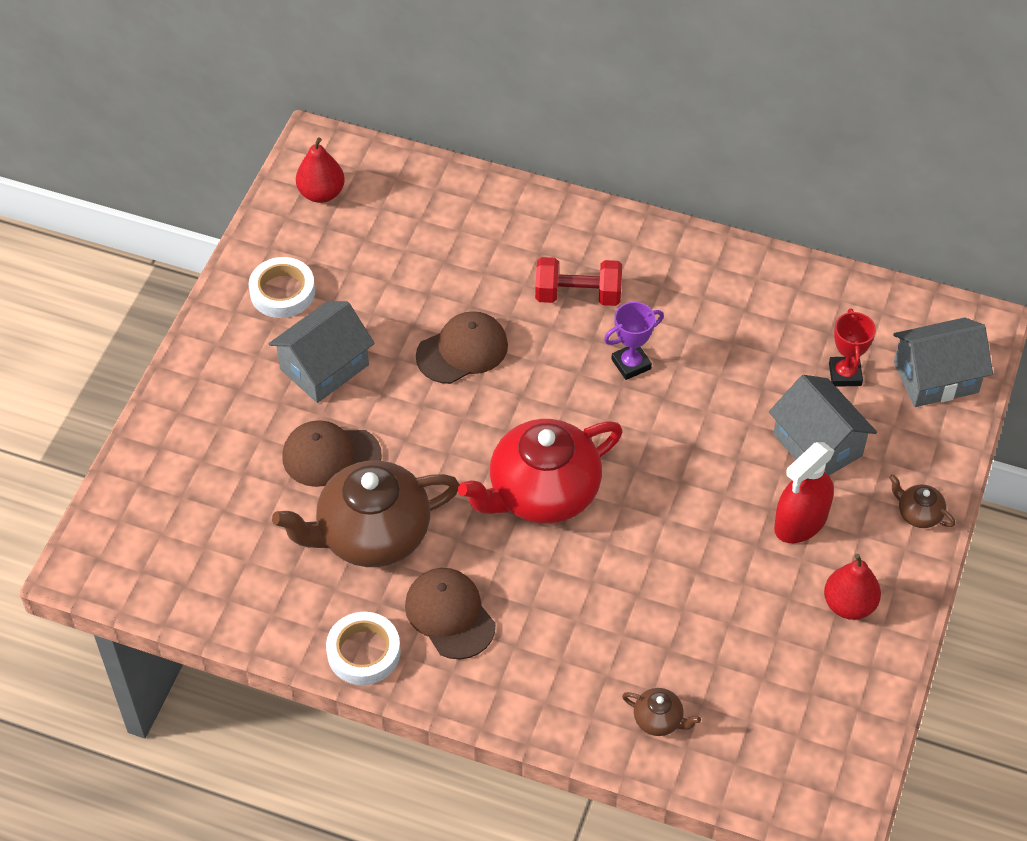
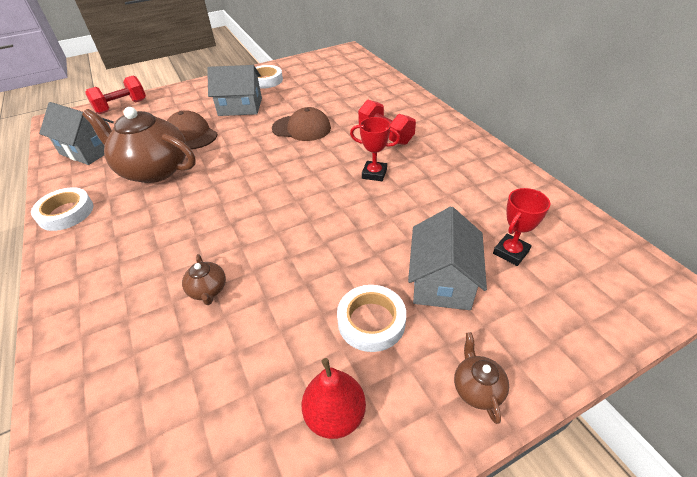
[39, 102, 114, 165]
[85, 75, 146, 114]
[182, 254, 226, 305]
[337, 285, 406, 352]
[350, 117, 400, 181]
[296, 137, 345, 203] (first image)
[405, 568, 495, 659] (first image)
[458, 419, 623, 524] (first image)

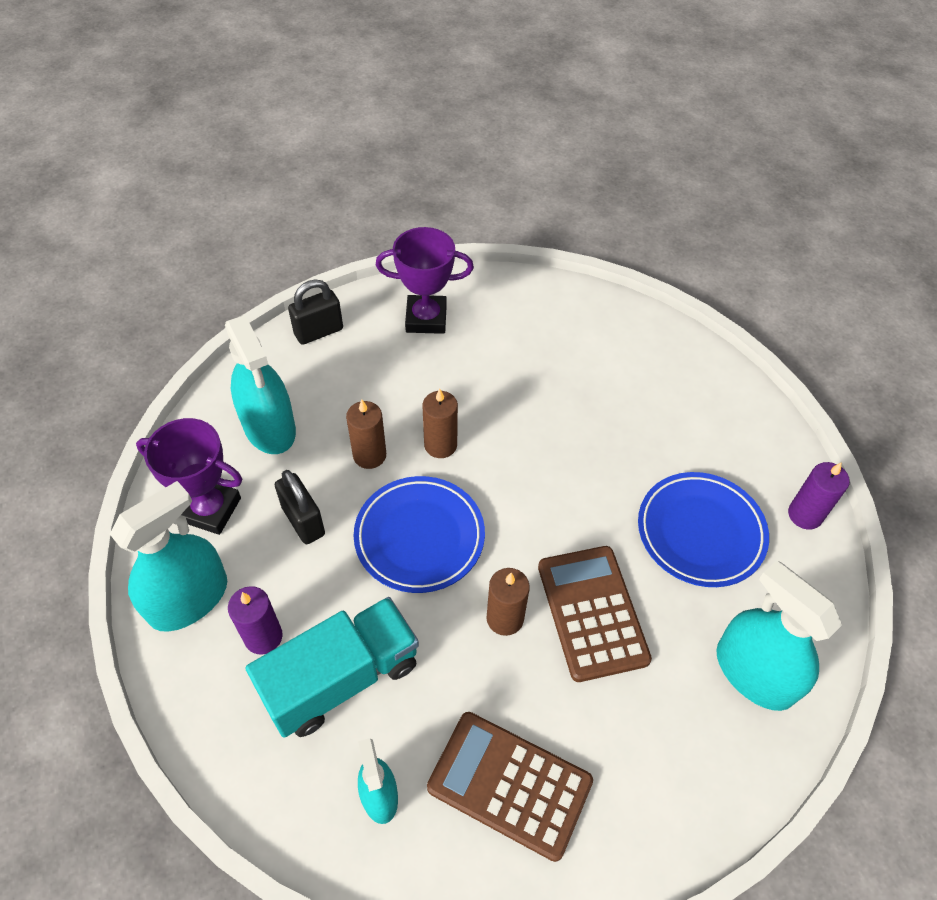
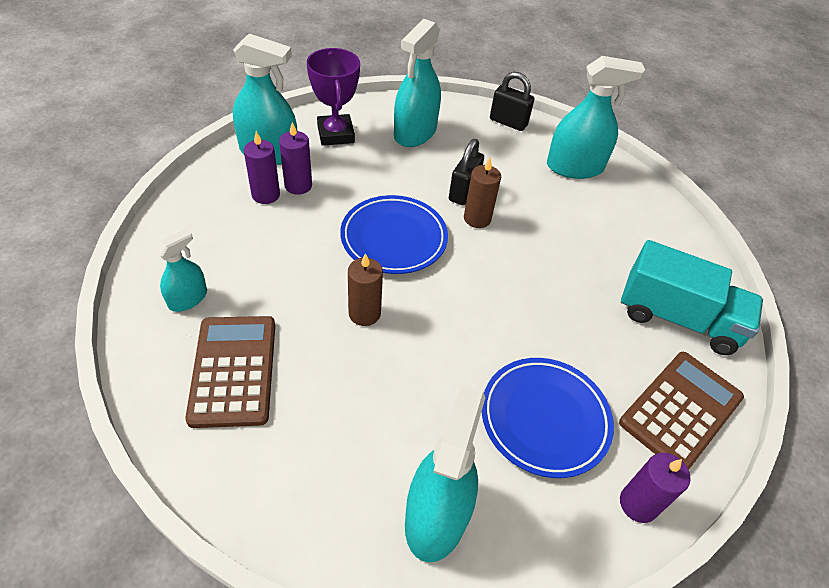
[279, 122, 312, 195]
[449, 139, 484, 205]
[547, 56, 645, 179]
[619, 352, 744, 470]
[621, 240, 763, 355]
[346, 400, 386, 469] (first image)

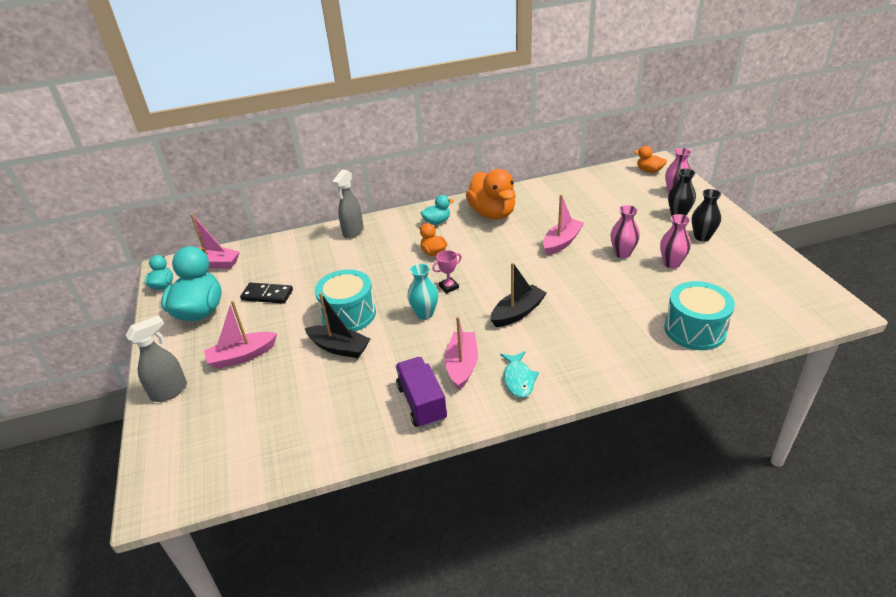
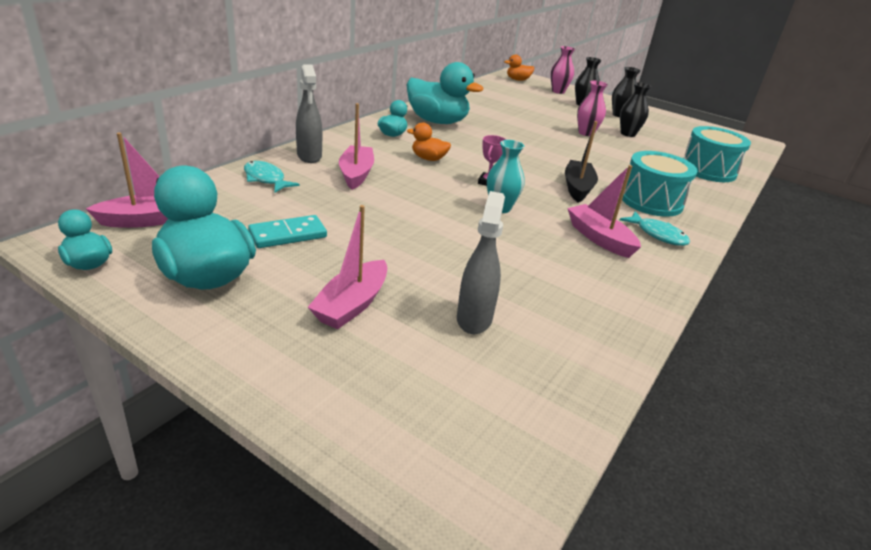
[244, 161, 300, 193]
[248, 215, 327, 248]
[339, 103, 374, 190]
[407, 62, 484, 124]
[457, 191, 505, 334]
[620, 82, 651, 137]
[622, 151, 697, 217]
[305, 292, 370, 358] (first image)
[396, 357, 447, 428] (first image)

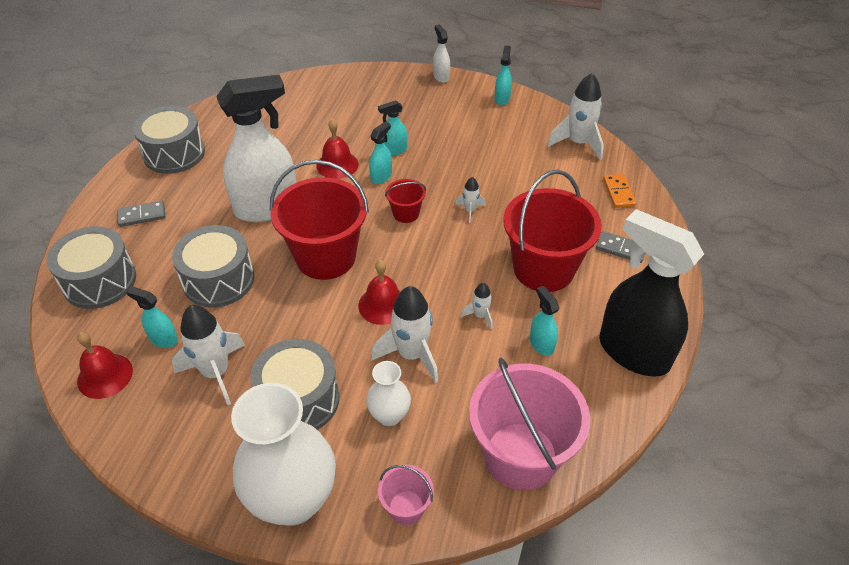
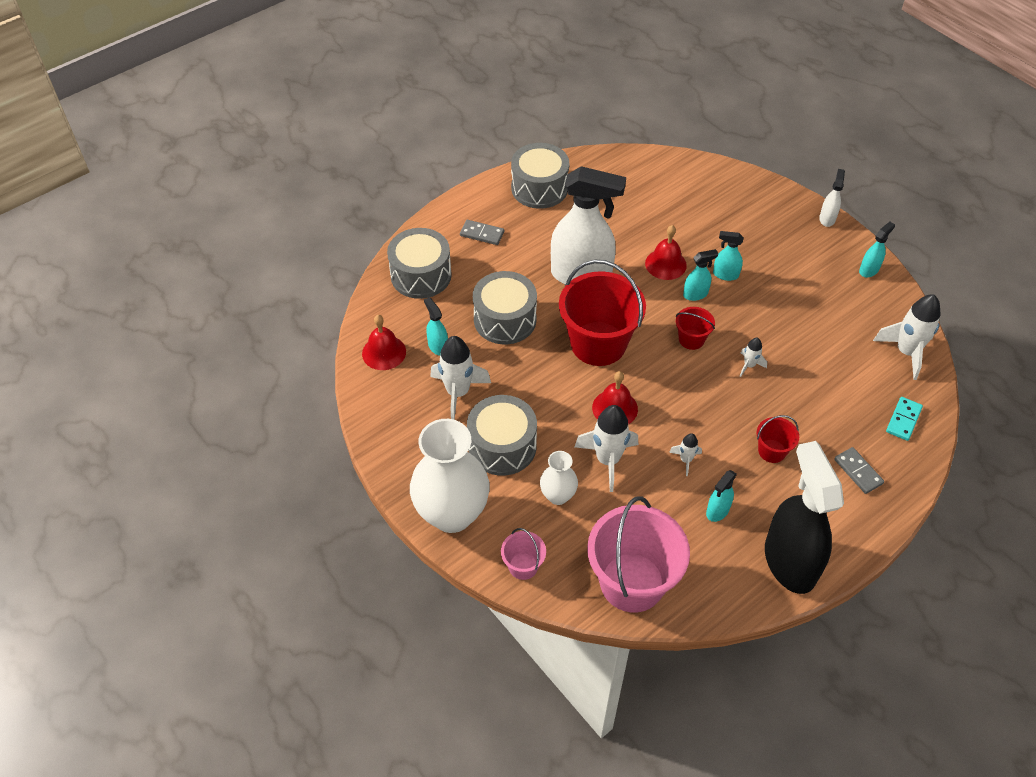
[706, 470, 737, 522]
[757, 415, 799, 463]
[886, 397, 923, 441]

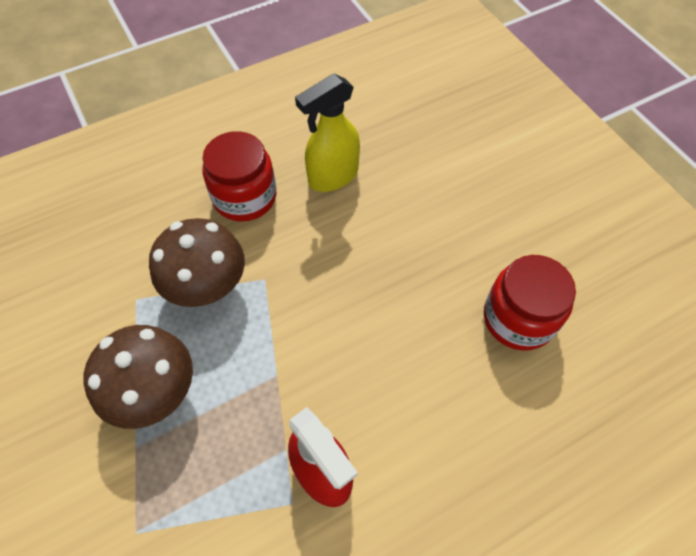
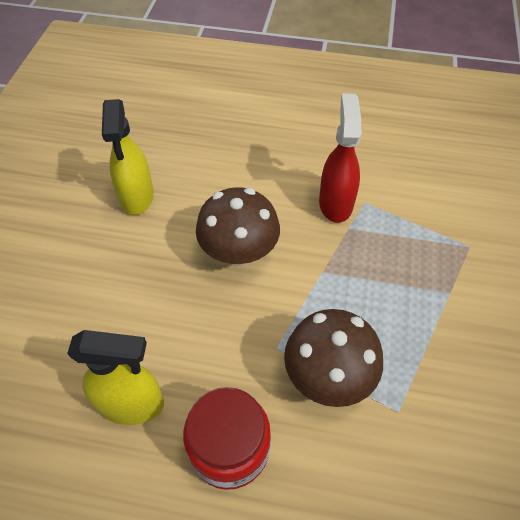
[102, 99, 154, 215]
[196, 187, 280, 267]

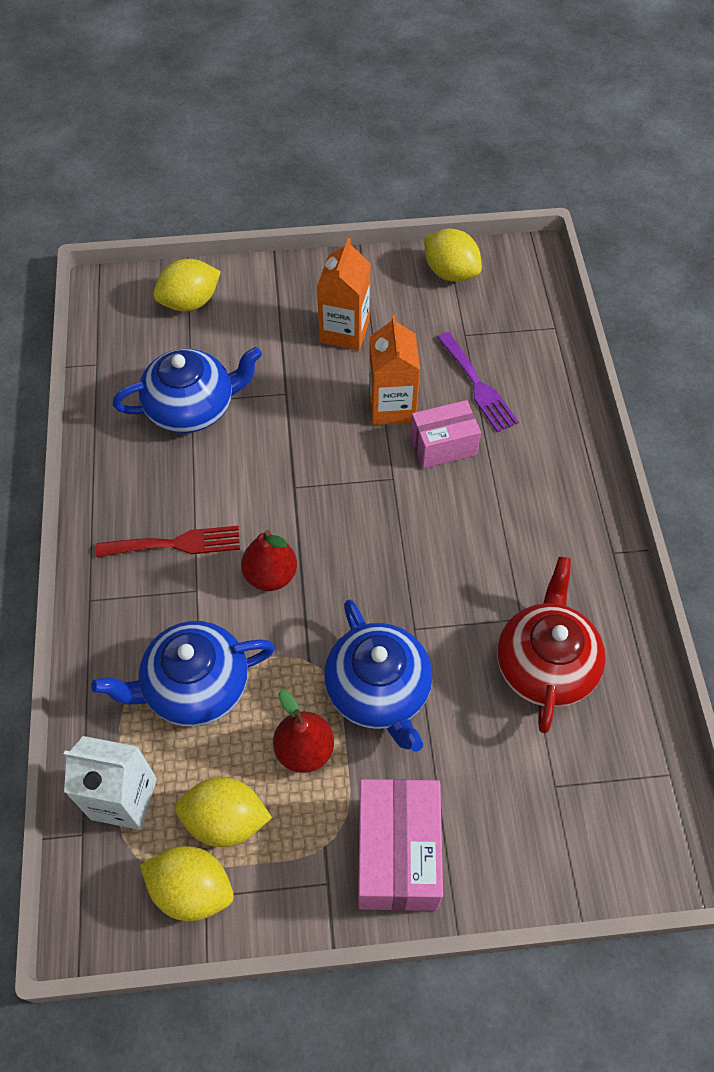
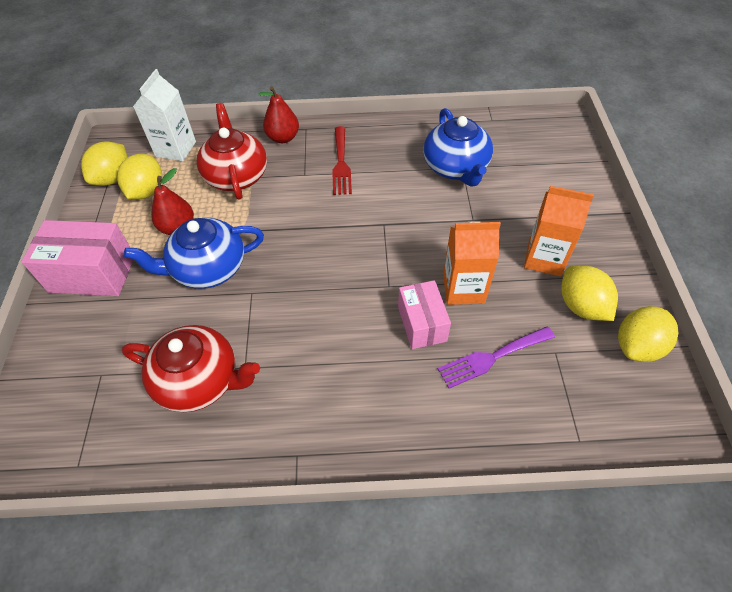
[197, 103, 267, 200]
[258, 86, 299, 143]
[561, 266, 618, 321]

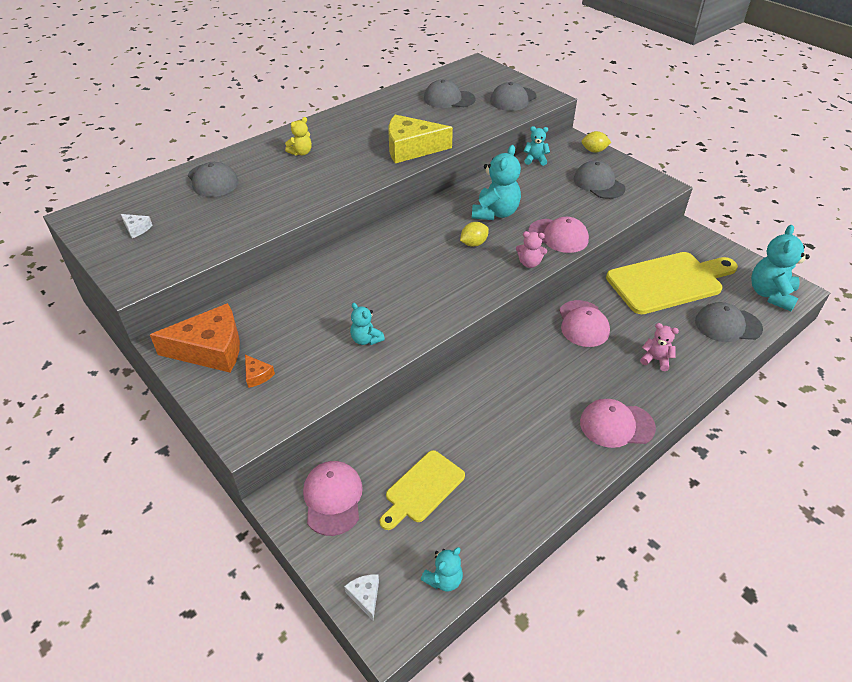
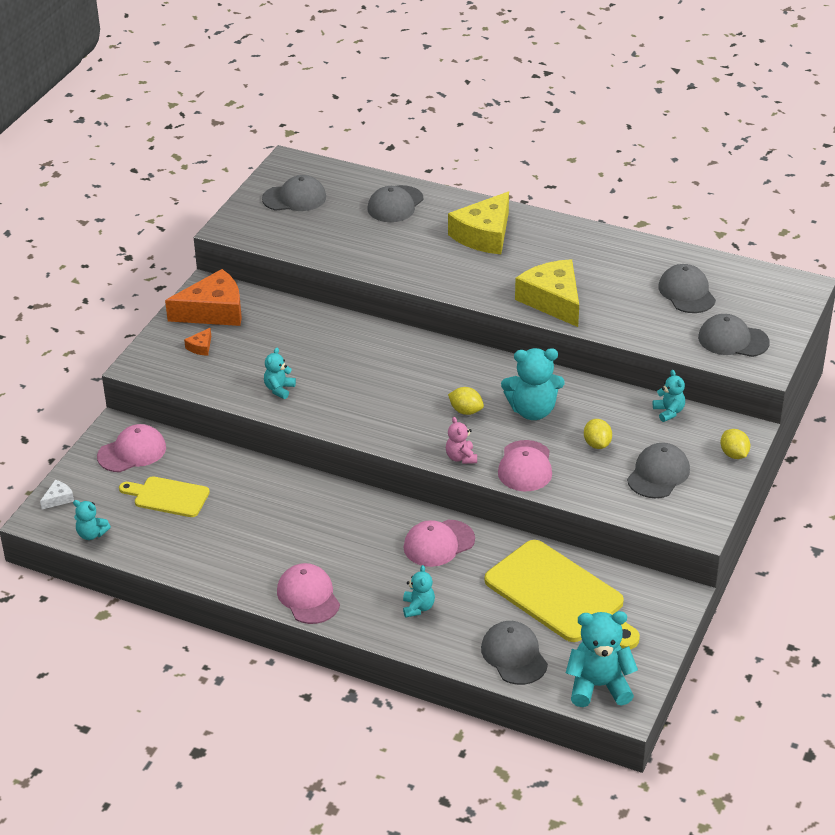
[165, 269, 242, 326]
[262, 175, 326, 211]
[403, 565, 435, 618]
[448, 192, 509, 254]
[584, 419, 612, 449]

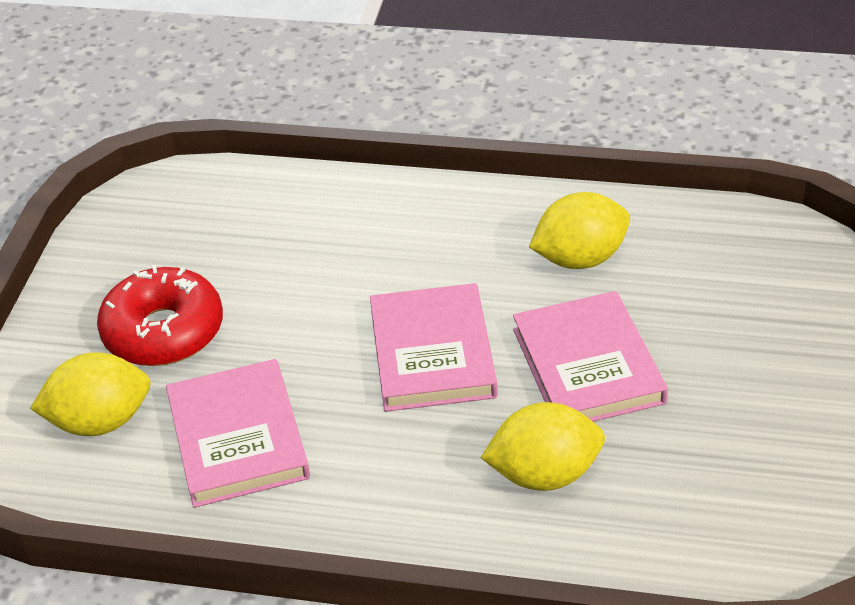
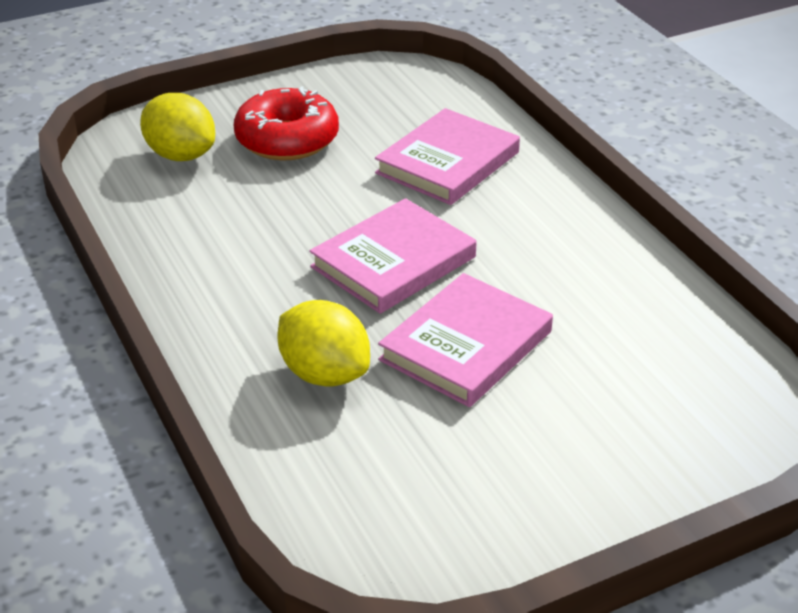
[375, 108, 520, 205]
[529, 192, 630, 269] (first image)

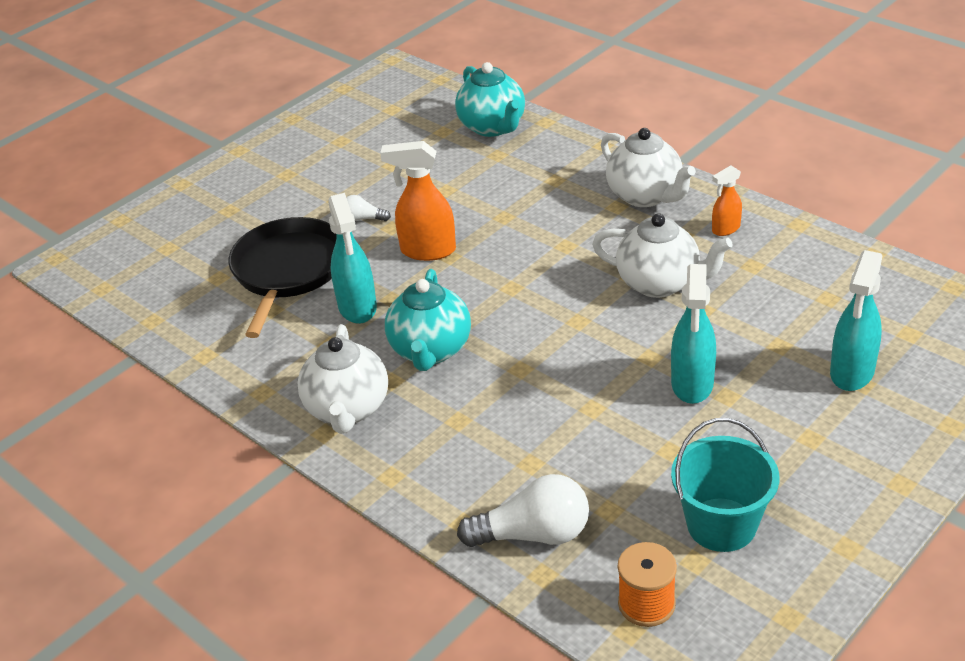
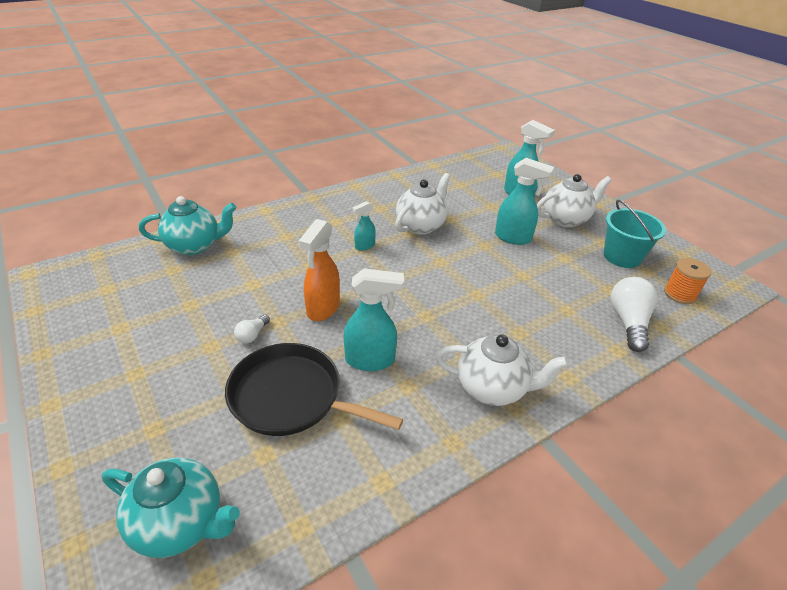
[102, 458, 240, 558]
[352, 201, 376, 251]
[537, 174, 612, 227]
[712, 165, 742, 236] (first image)

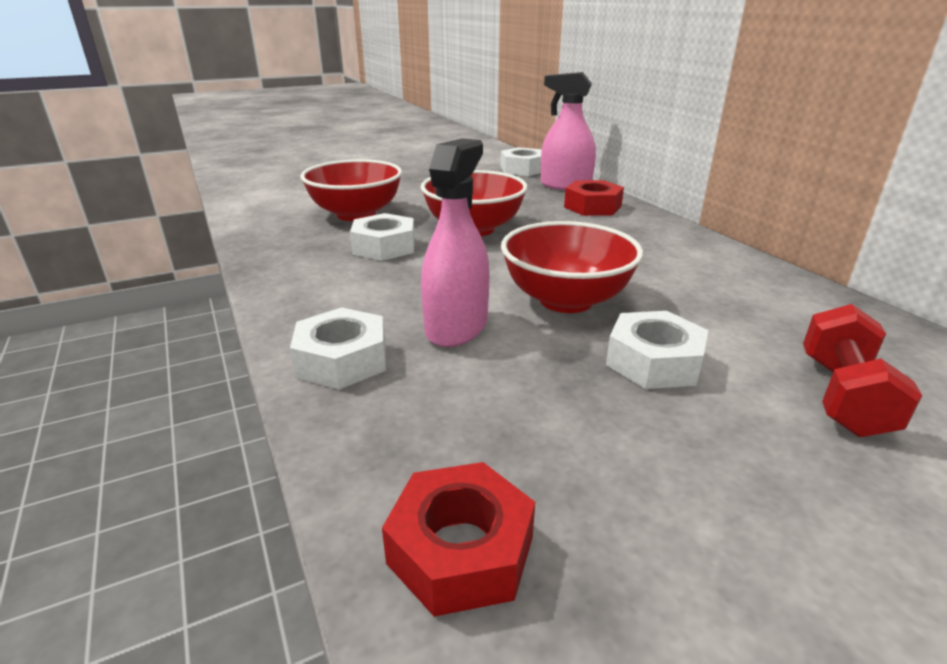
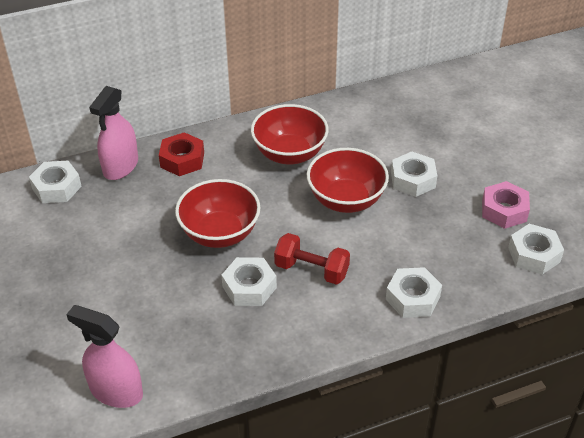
[66, 305, 143, 408]
[251, 104, 329, 164]
[274, 233, 350, 285]
[482, 181, 530, 229]
[508, 224, 564, 275]

